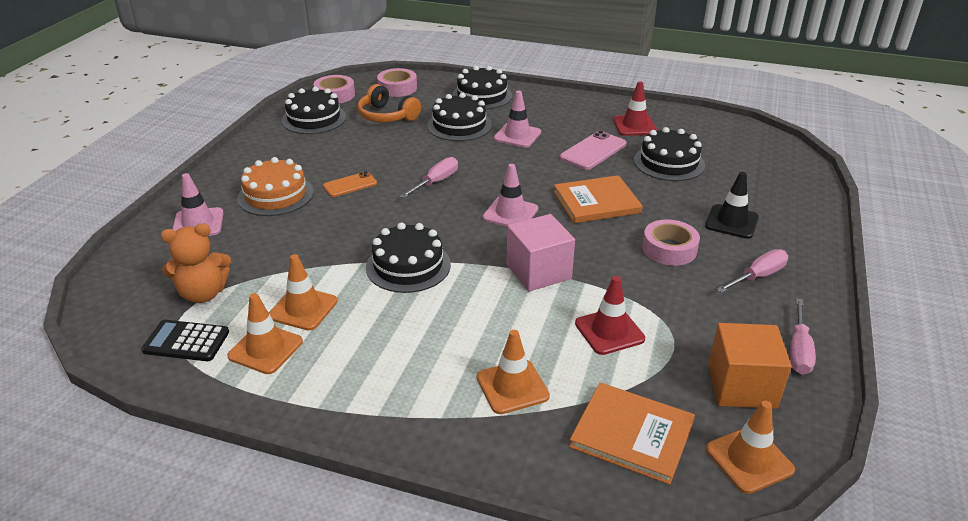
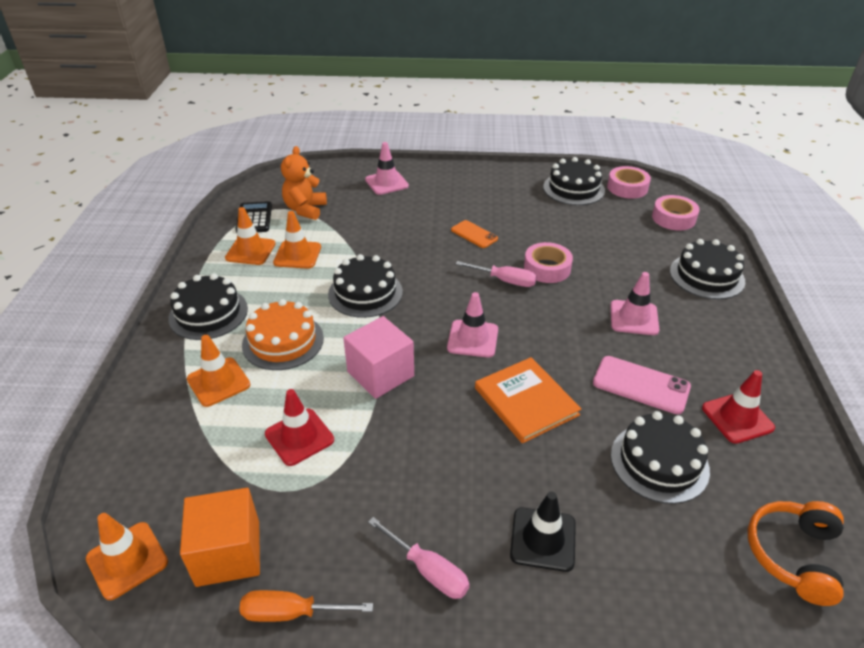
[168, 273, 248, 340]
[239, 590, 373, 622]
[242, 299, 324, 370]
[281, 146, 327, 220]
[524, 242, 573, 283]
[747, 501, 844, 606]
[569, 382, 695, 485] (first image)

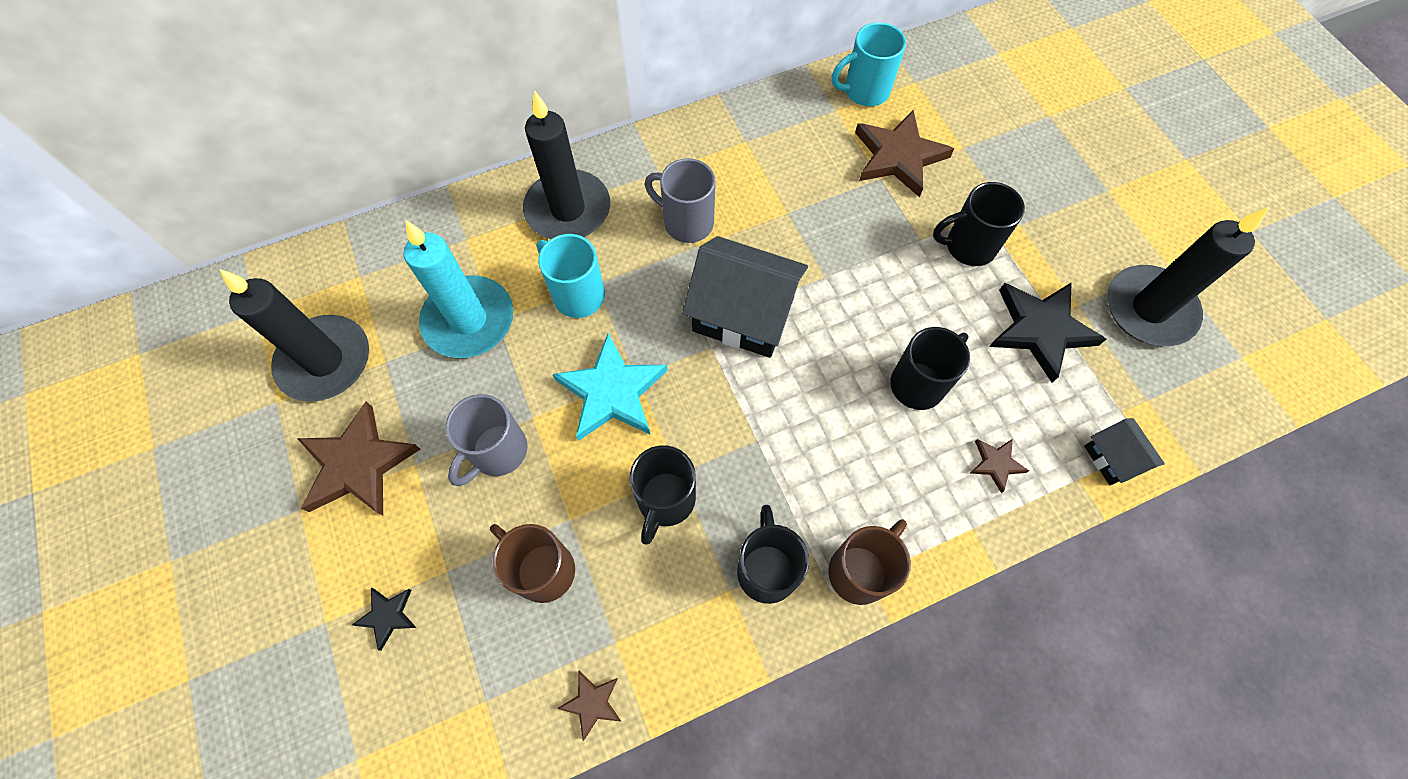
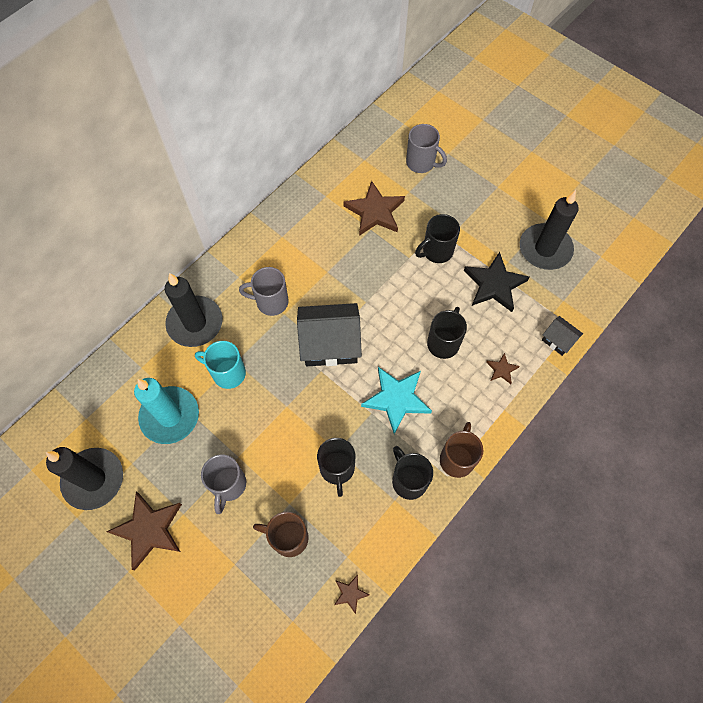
[361, 367, 432, 434]
[406, 124, 447, 173]
[352, 588, 416, 651] (first image)
[832, 22, 906, 106] (first image)

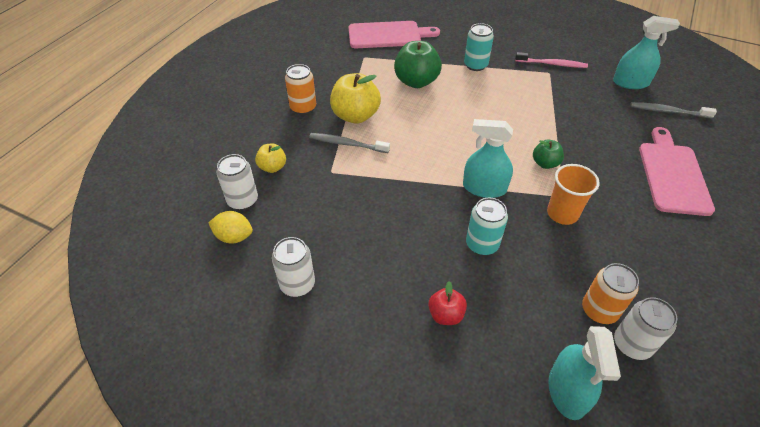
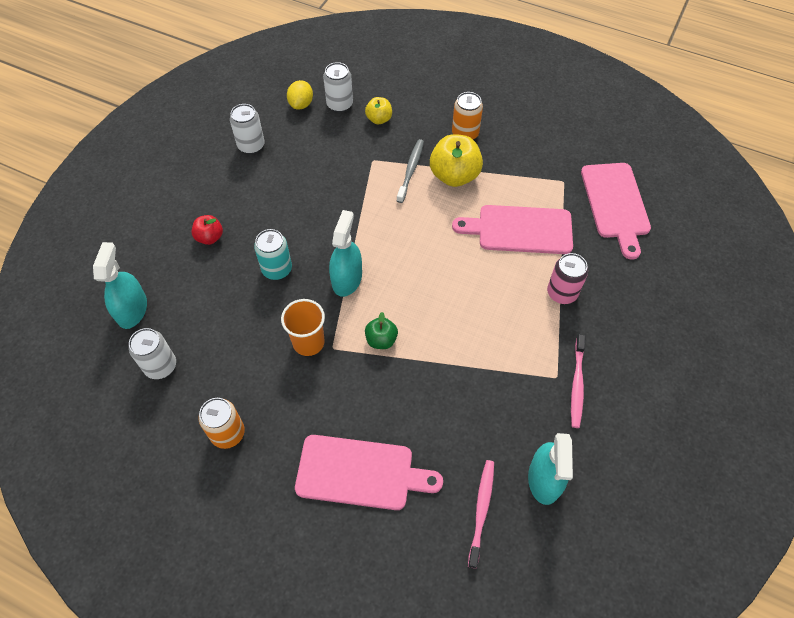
[93, 242, 147, 329]
[199, 398, 245, 449]
[452, 205, 573, 254]
[468, 460, 494, 569]
[547, 253, 588, 304]

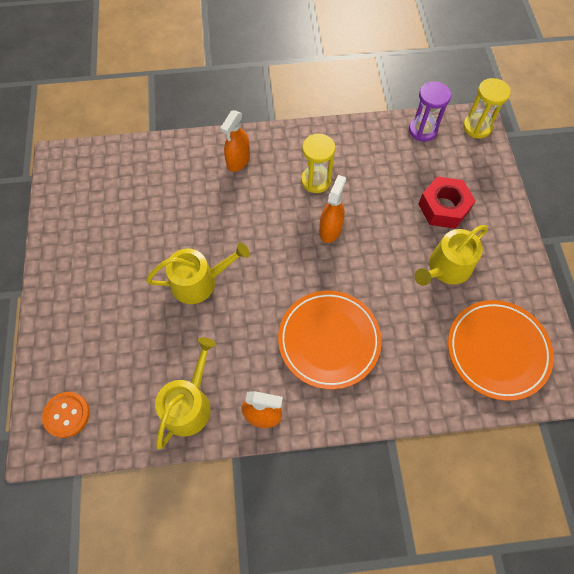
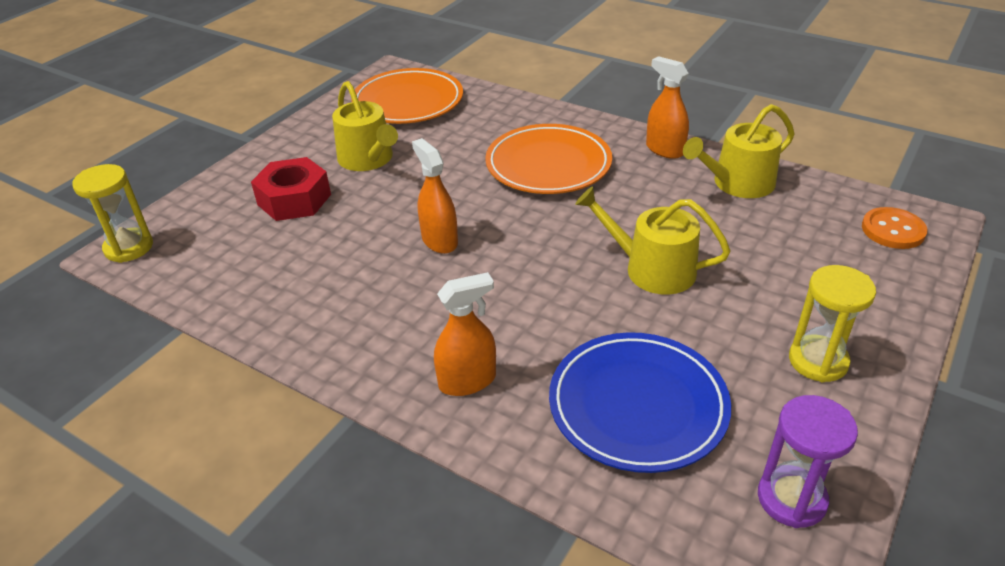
[332, 81, 398, 171]
[412, 138, 458, 254]
[549, 332, 731, 473]
[758, 395, 858, 528]
[789, 265, 876, 382]

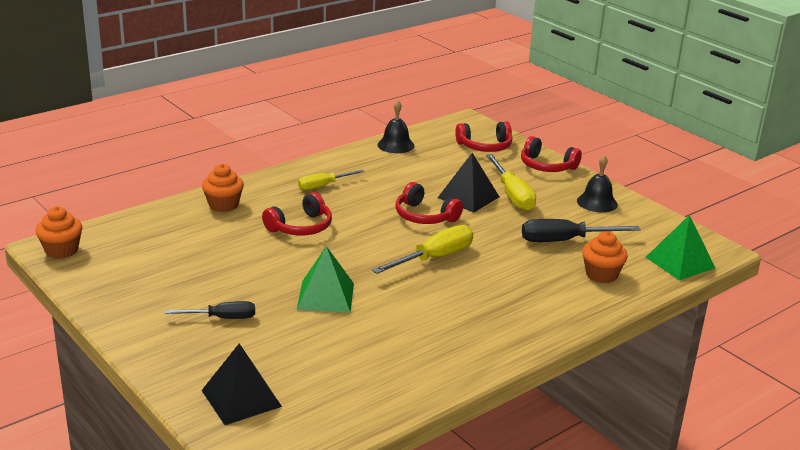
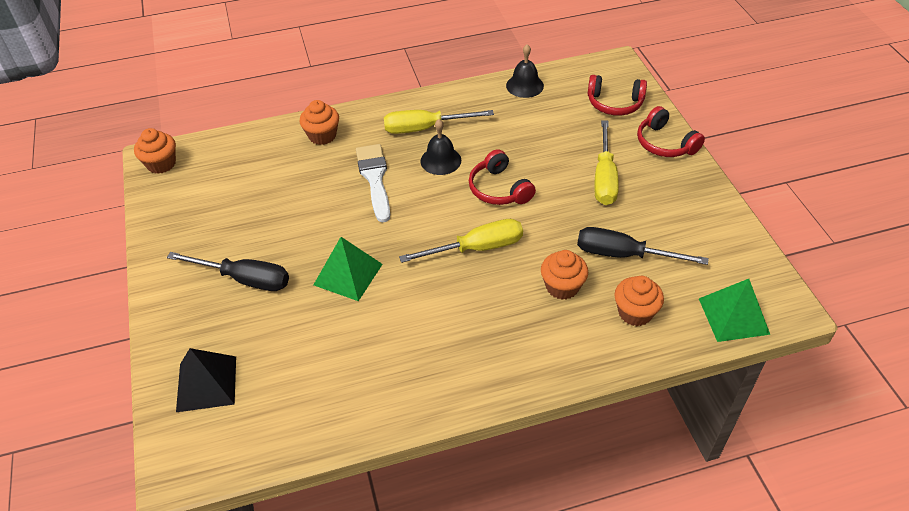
[167, 252, 289, 291]
[356, 144, 390, 222]
[384, 110, 494, 134]
[420, 119, 461, 175]
[541, 250, 588, 300]
[438, 153, 499, 213] (first image)

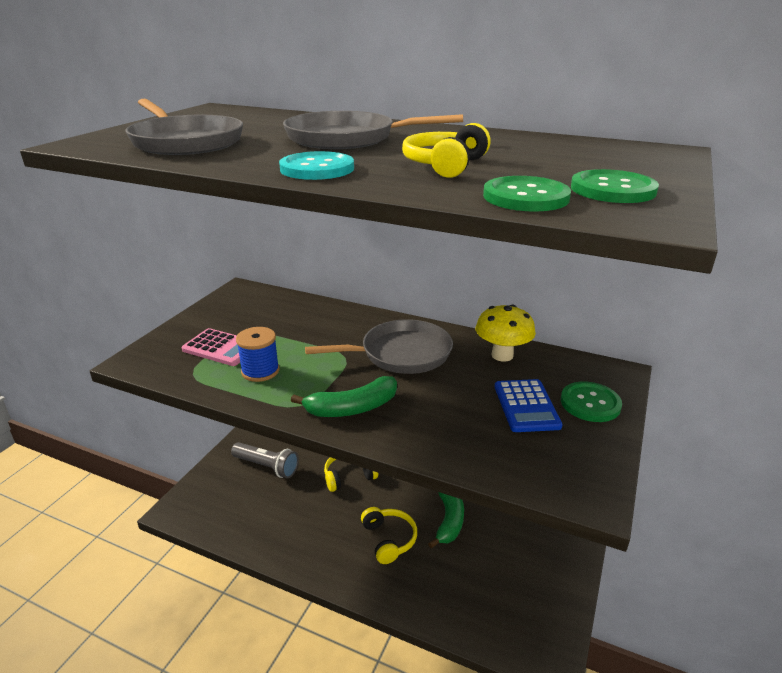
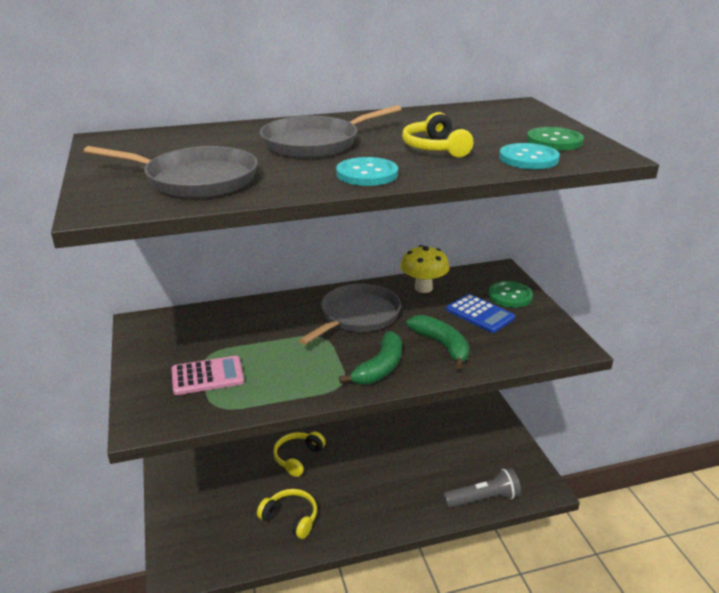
[257, 489, 317, 539]
[406, 315, 469, 369]
[443, 468, 521, 508]
[499, 143, 560, 169]
[236, 327, 279, 382] (first image)

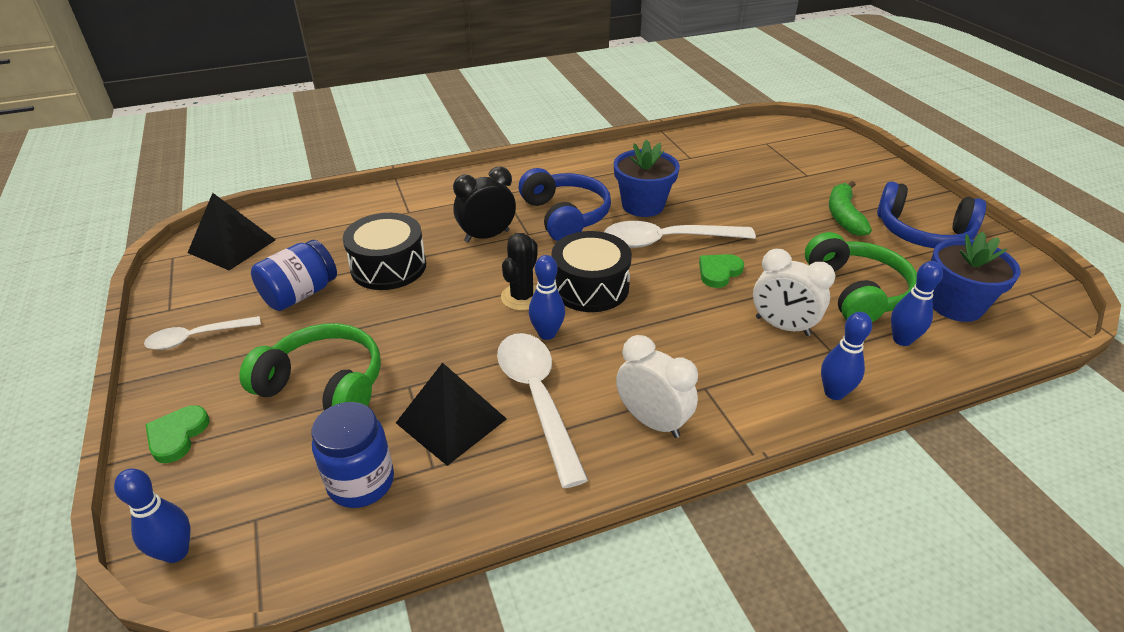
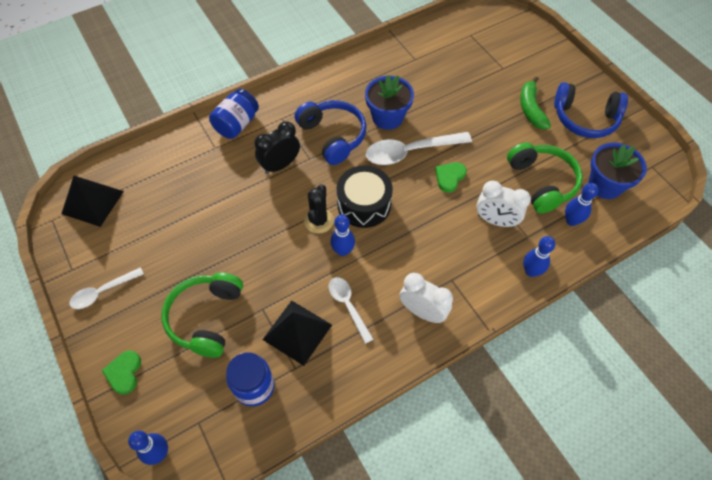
[161, 272, 243, 358]
[209, 89, 259, 139]
[328, 277, 374, 344]
[343, 213, 426, 290] (first image)

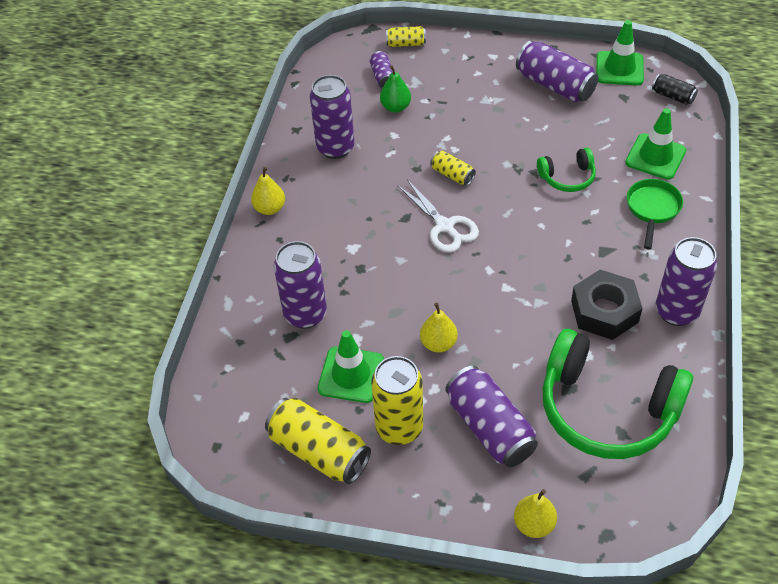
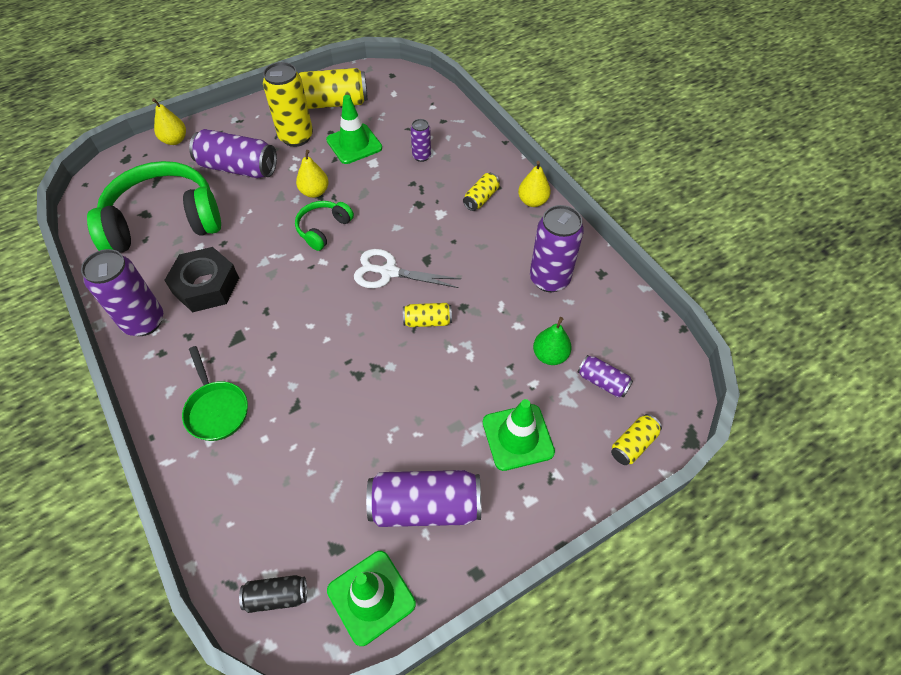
[295, 201, 354, 251]
[411, 119, 431, 162]
[463, 173, 500, 211]
[483, 399, 555, 471]

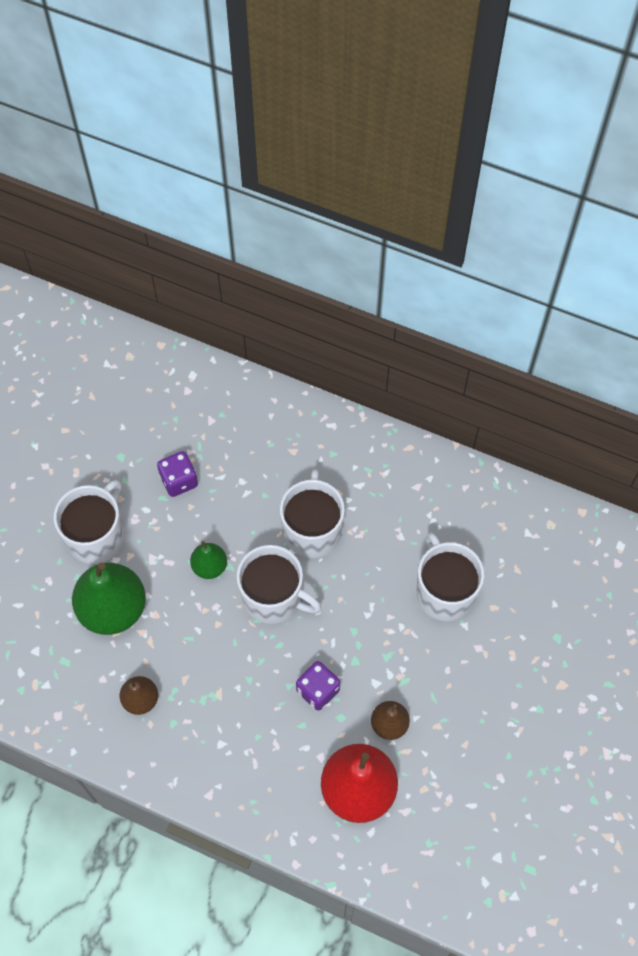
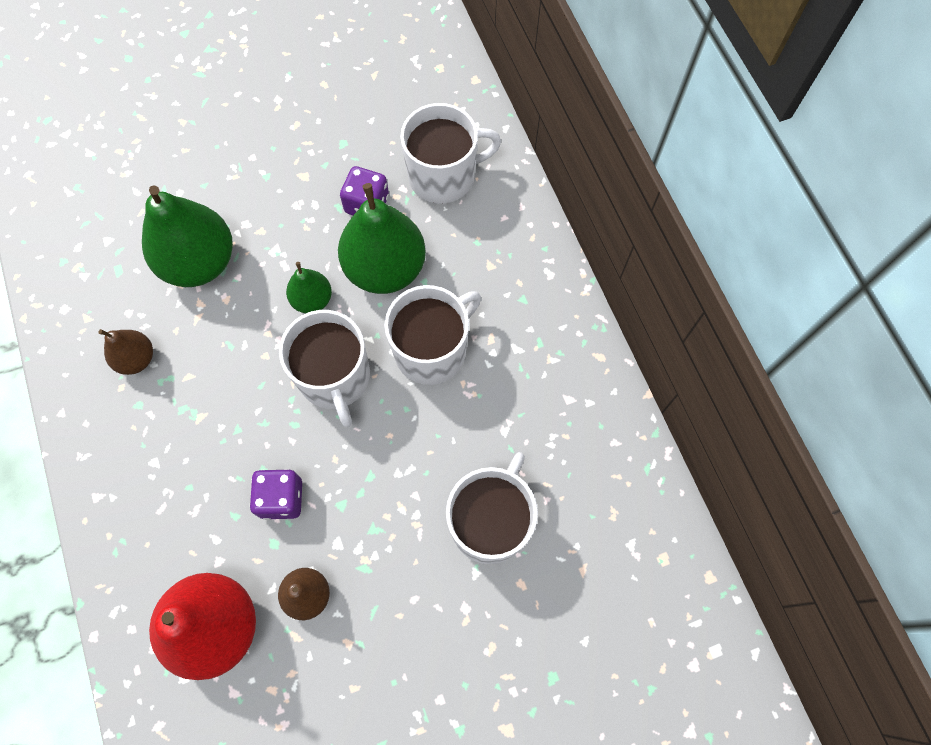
[338, 183, 426, 294]
[400, 103, 501, 204]

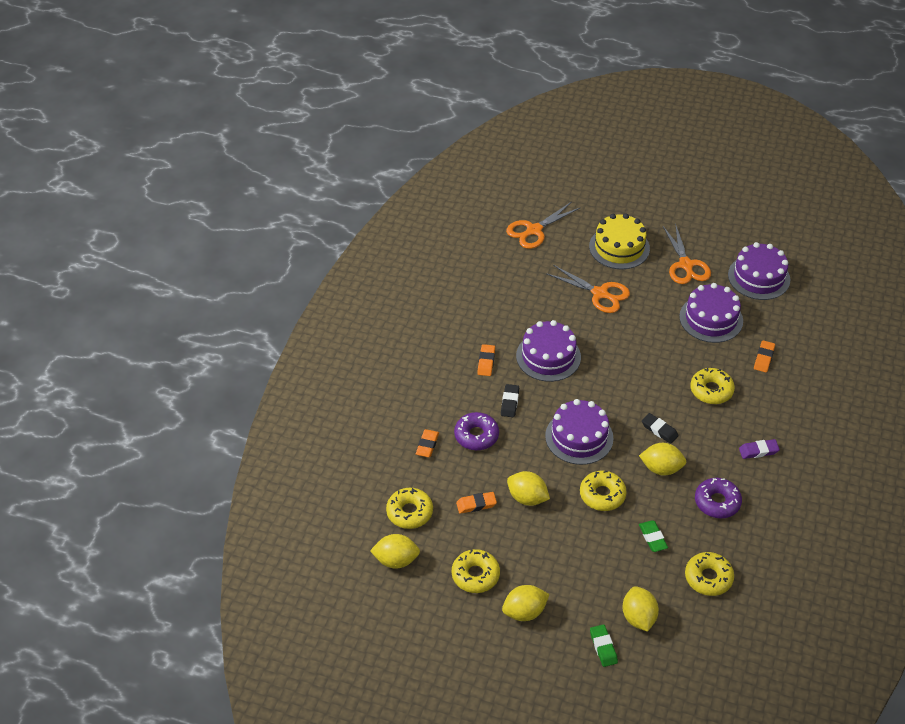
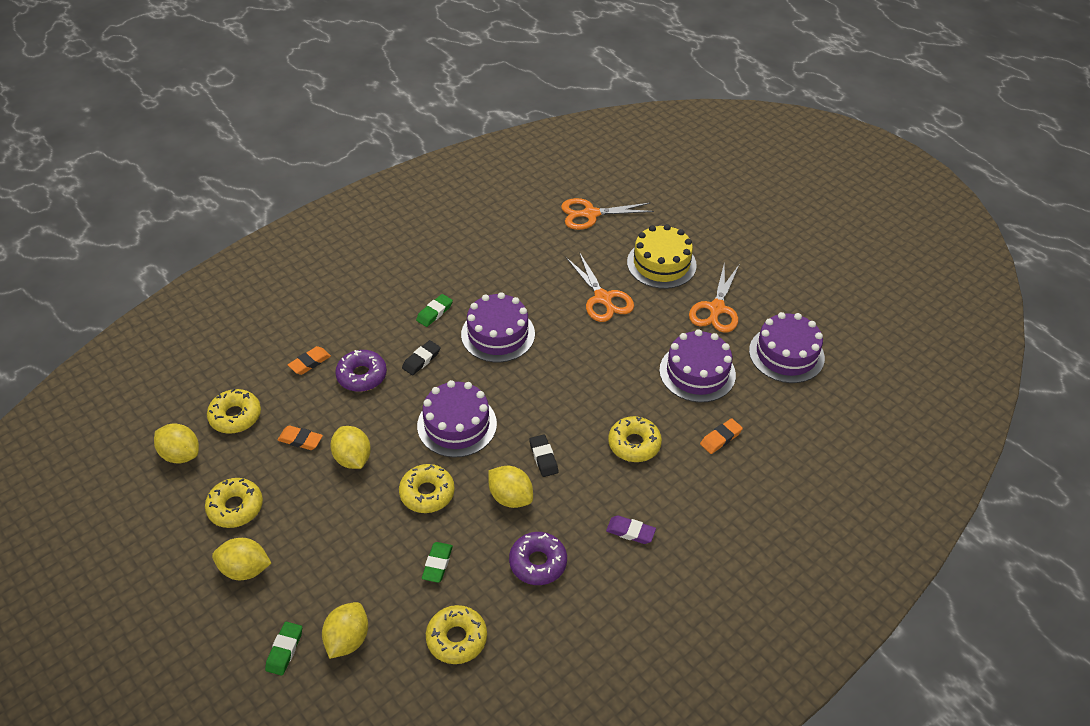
[416, 294, 453, 327]

